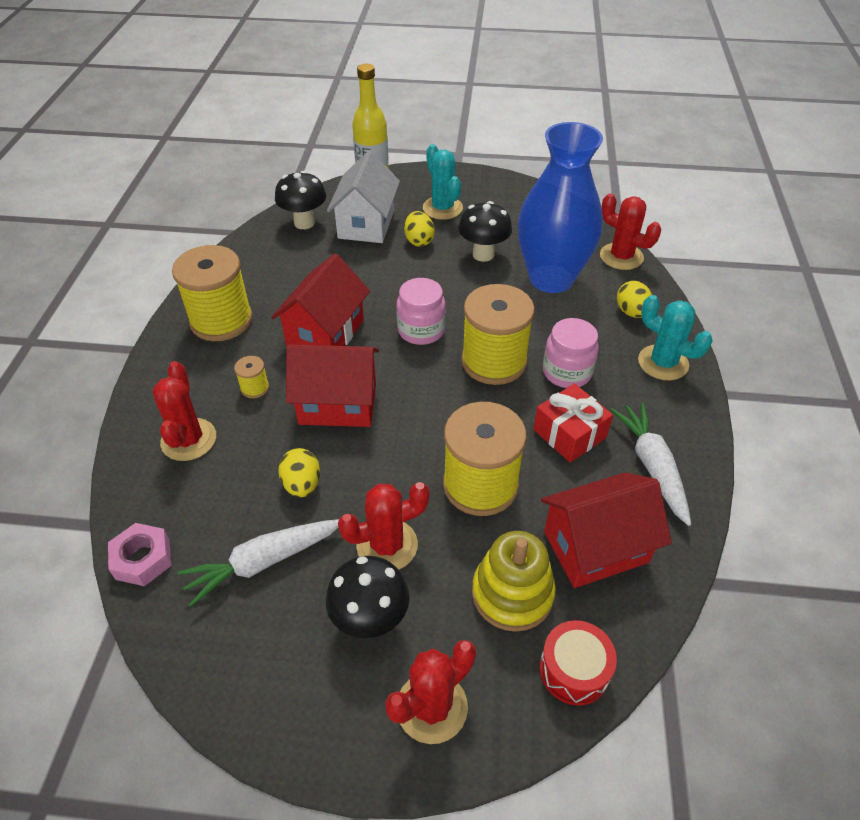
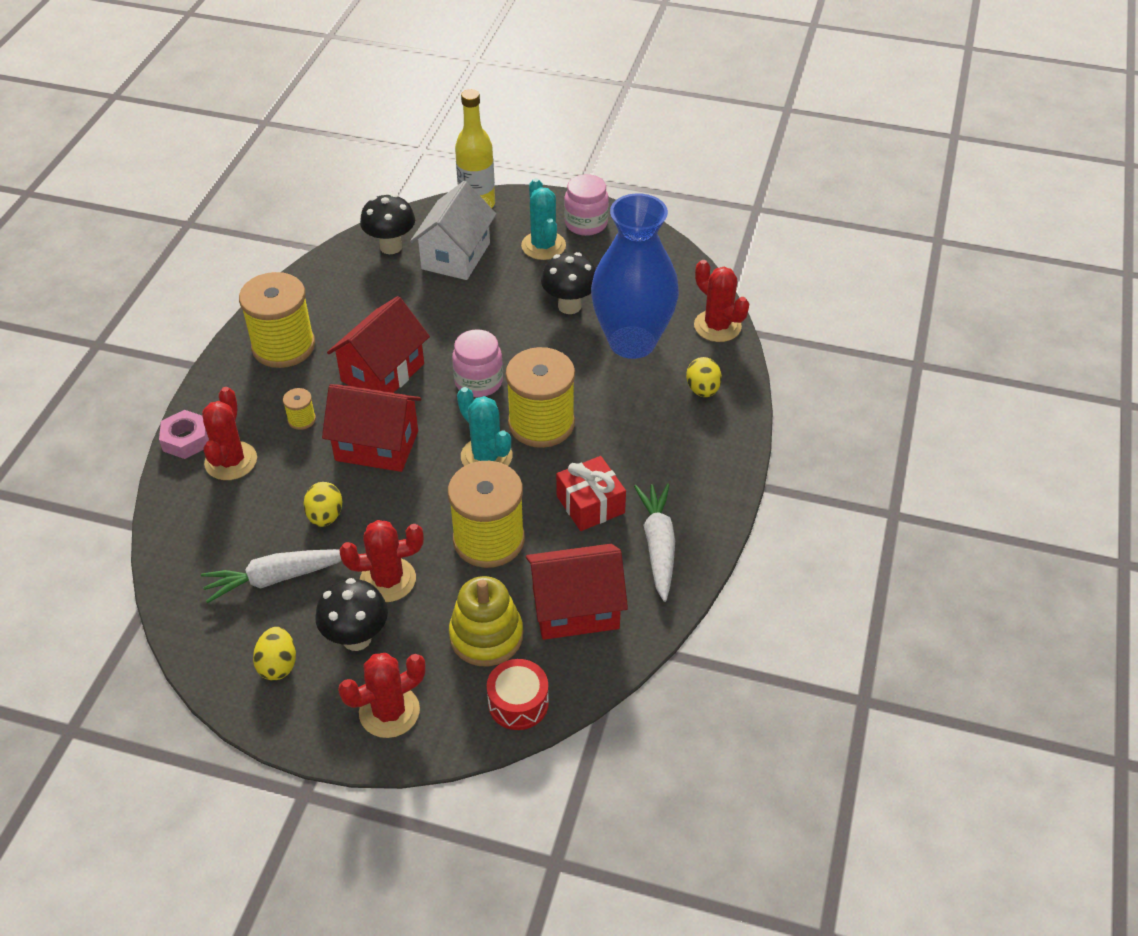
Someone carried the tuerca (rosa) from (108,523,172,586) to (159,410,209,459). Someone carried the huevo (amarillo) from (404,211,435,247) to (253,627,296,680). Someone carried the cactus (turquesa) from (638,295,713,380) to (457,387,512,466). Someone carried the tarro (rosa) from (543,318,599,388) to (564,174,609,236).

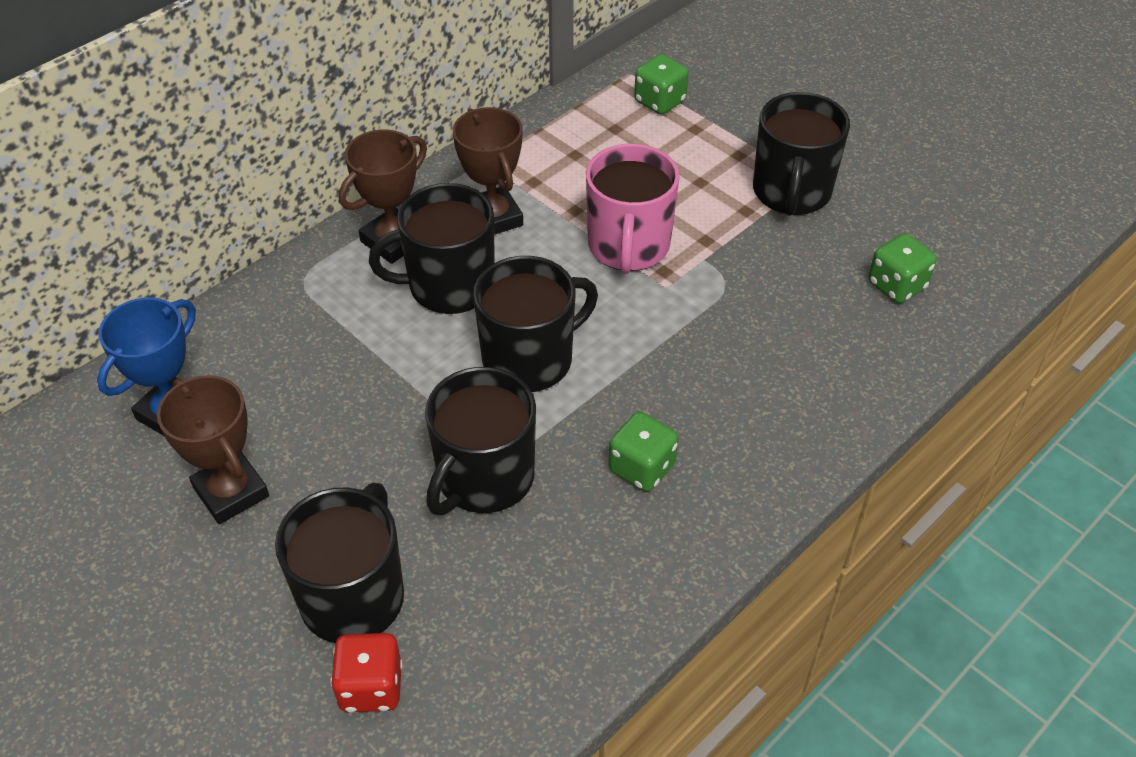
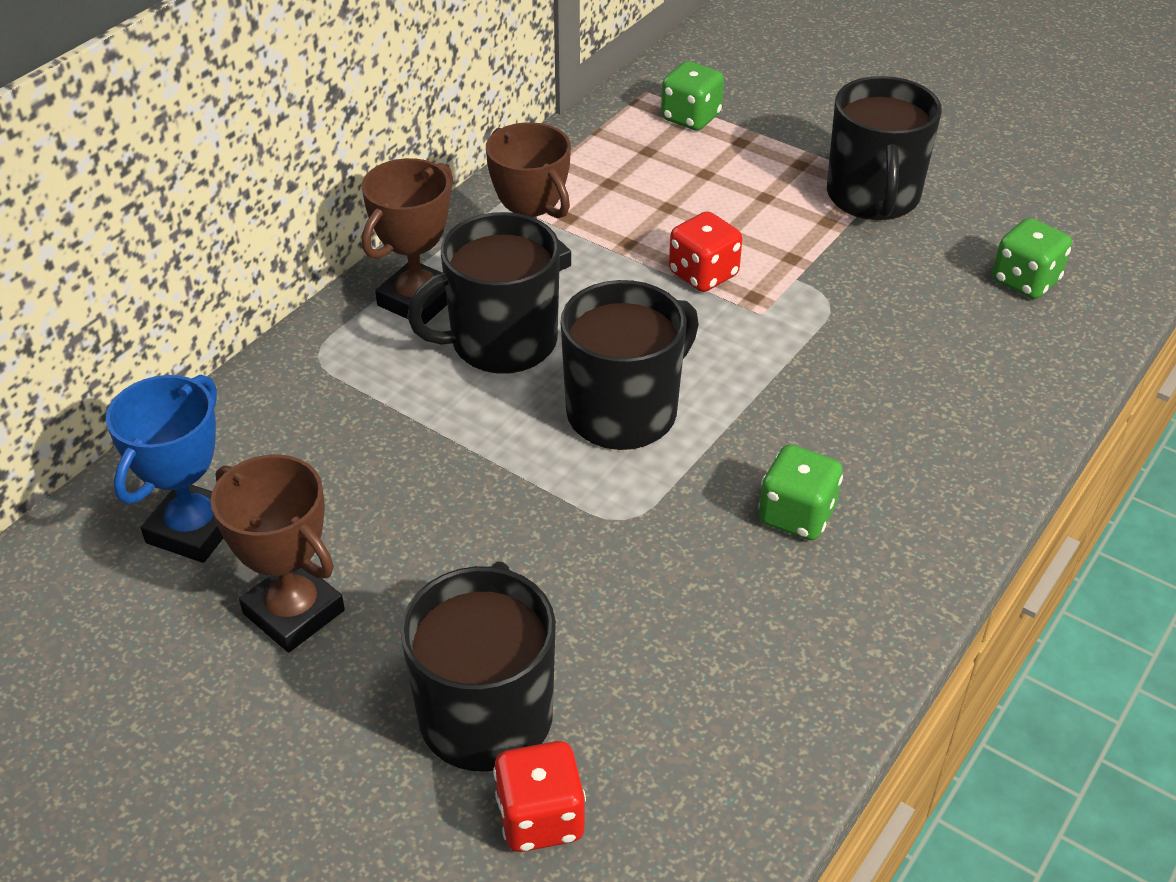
Someone swapped the taza (rosa) at (586,144,680,274) for the dado (rojo) at (669,211,742,292). Someone took away the taza (negro) at (425,367,536,515).

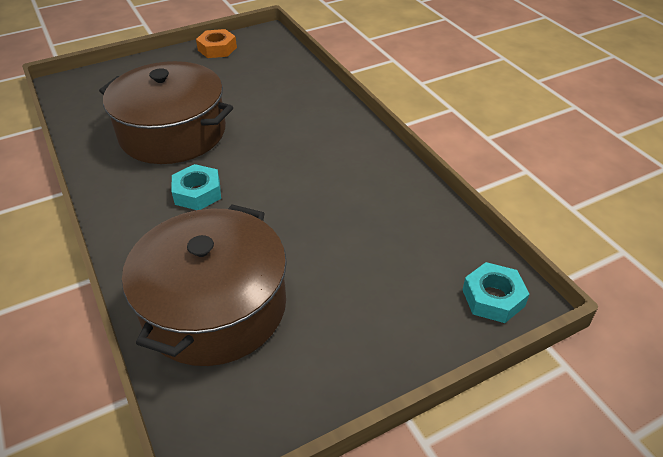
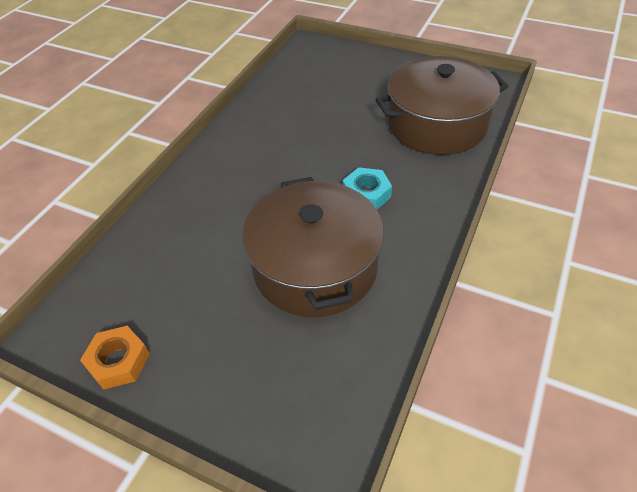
Someone took away the tuerca (turquesa) at (463,262,529,323).

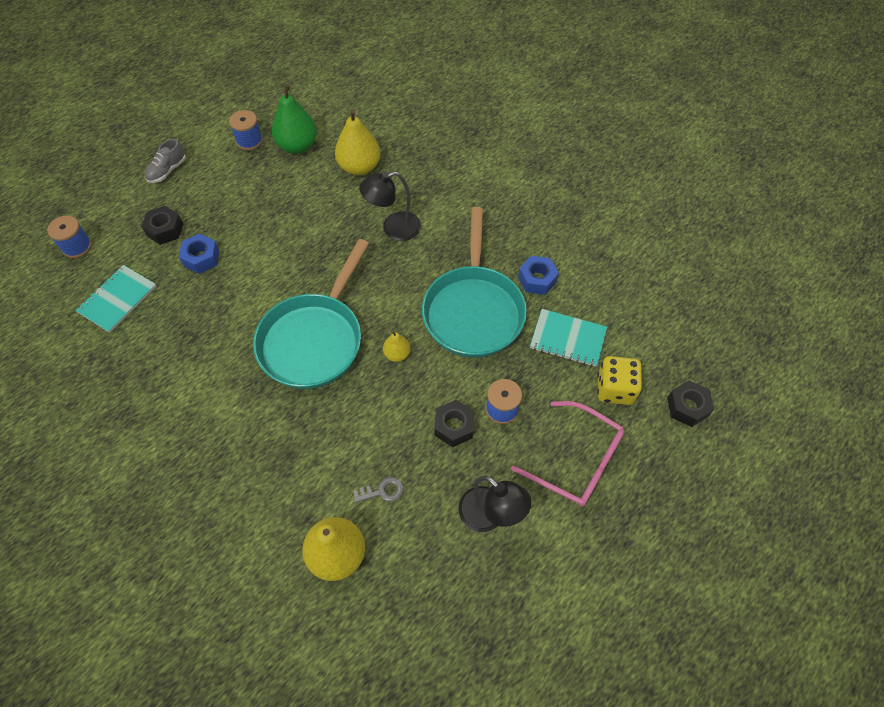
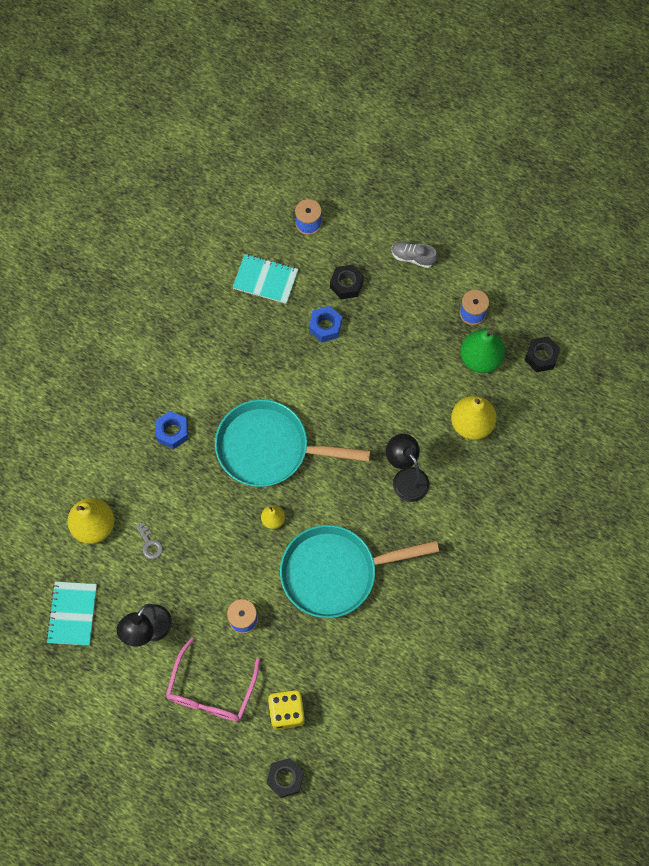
Someone carried the cuaderno (turquesa) from (530,309,607,367) to (46,582,97,646). Someone carried the tuerca (azul) from (518,256,559,295) to (155,411,189,449). Someone carried the tuerca (negro) from (434,400,474,447) to (525,336,560,372).

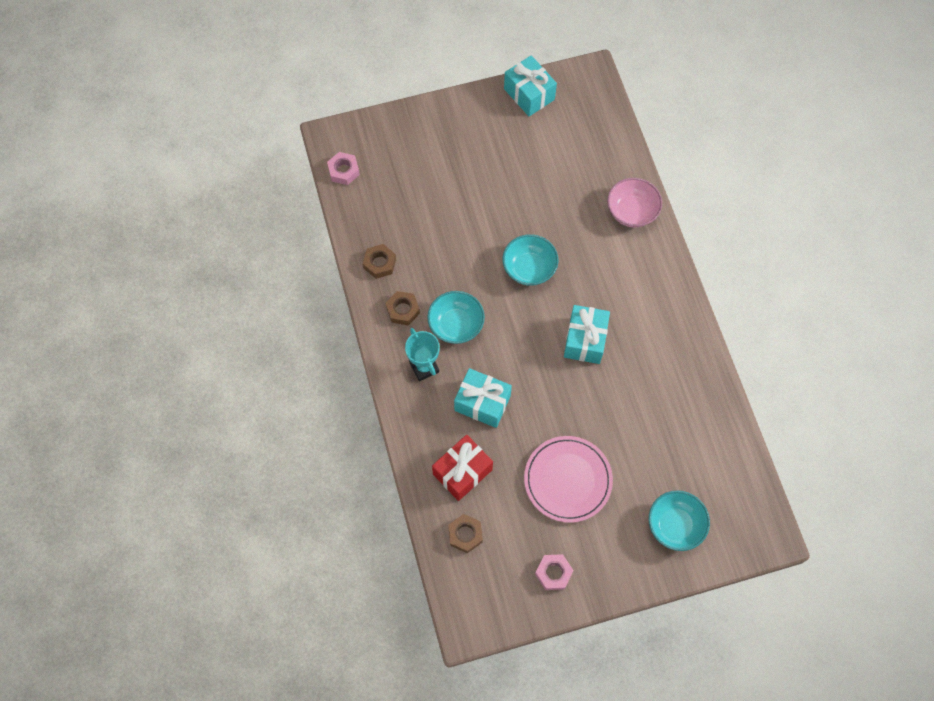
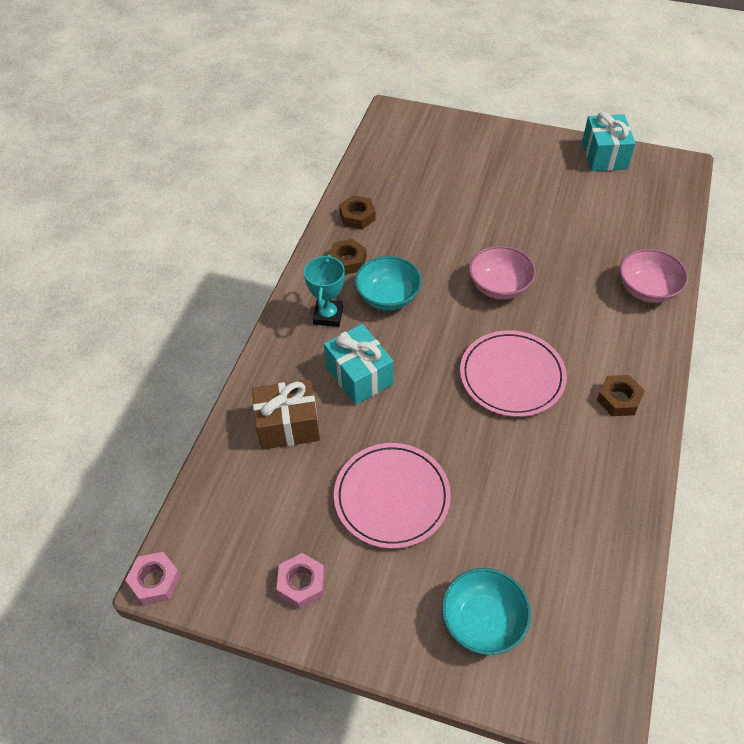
Someone carried the tuerca (rosa) from (327,152,360,185) to (125,552,181,605). Someone repainted the regalo (rojo) at (432,435,493,501), which became the regalo (marrón) at (252,379,320,450). Someone swapped the regalo (turquesa) at (564,305,610,364) for the plato (rosa) at (460,330,567,417). Someone repainted the cuenco (turquesa) at (503,234,559,286), which became the cuenco (rosa) at (469,246,536,299). Someone carried the tuerca (marrón) from (448,514,483,553) to (597,375,645,416).

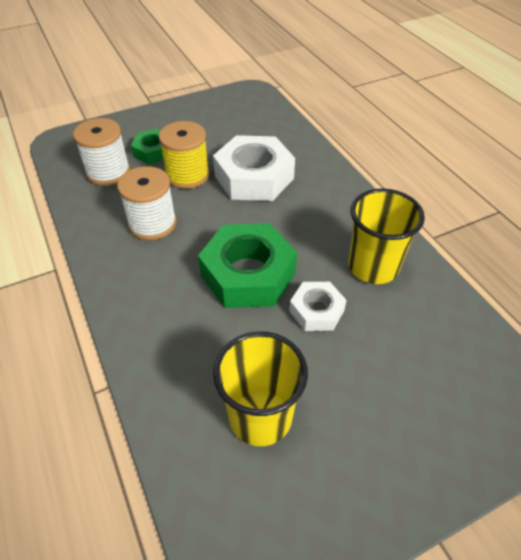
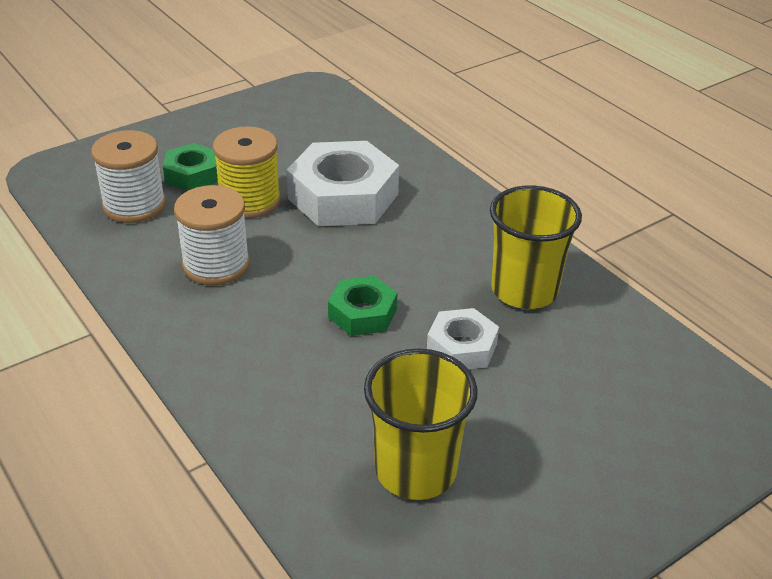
Someone scaled the tuerca (verde) at (198,223,297,308) by 0.55.

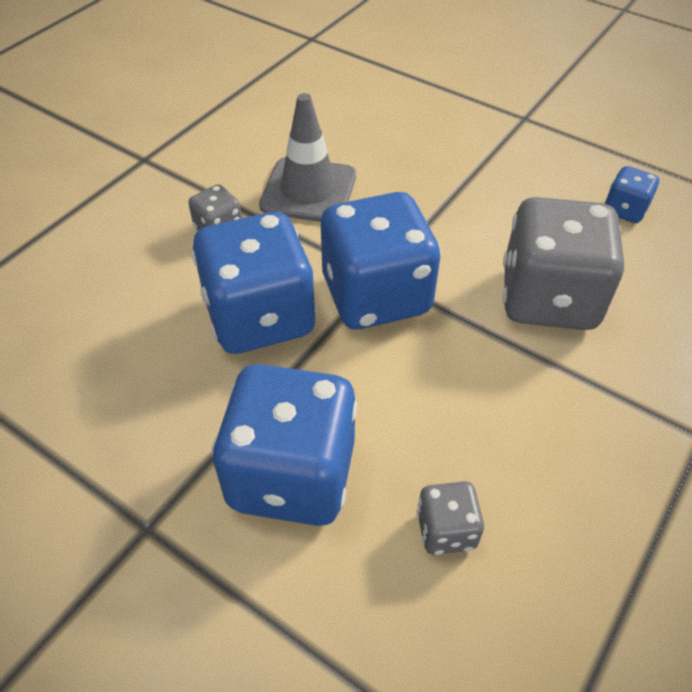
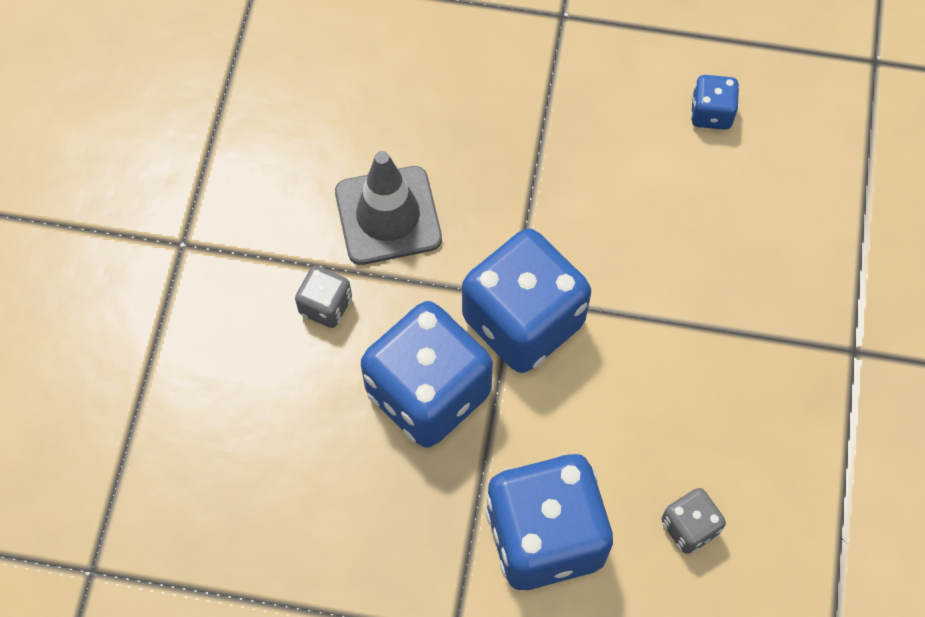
Someone took away the dado (gris) at (502,197,624,330).

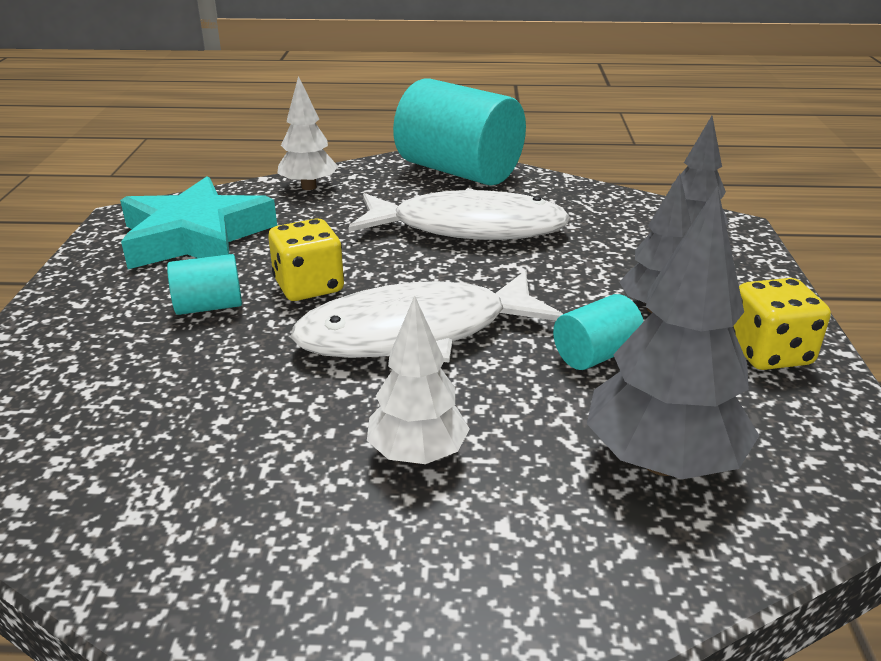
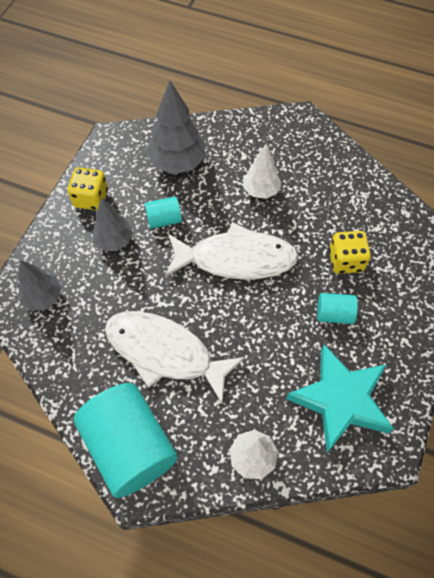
Someone carried the dado (amarillo) from (268,218,344,301) to (329,231,371,274).

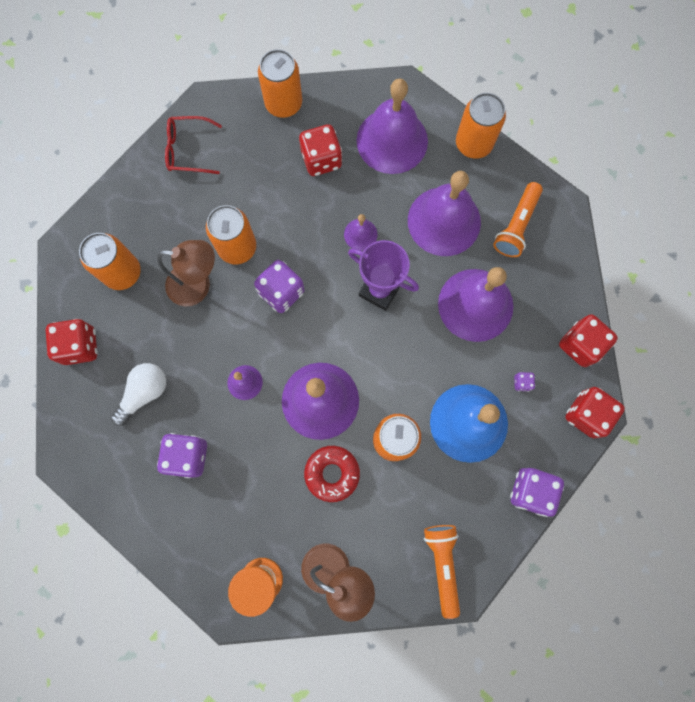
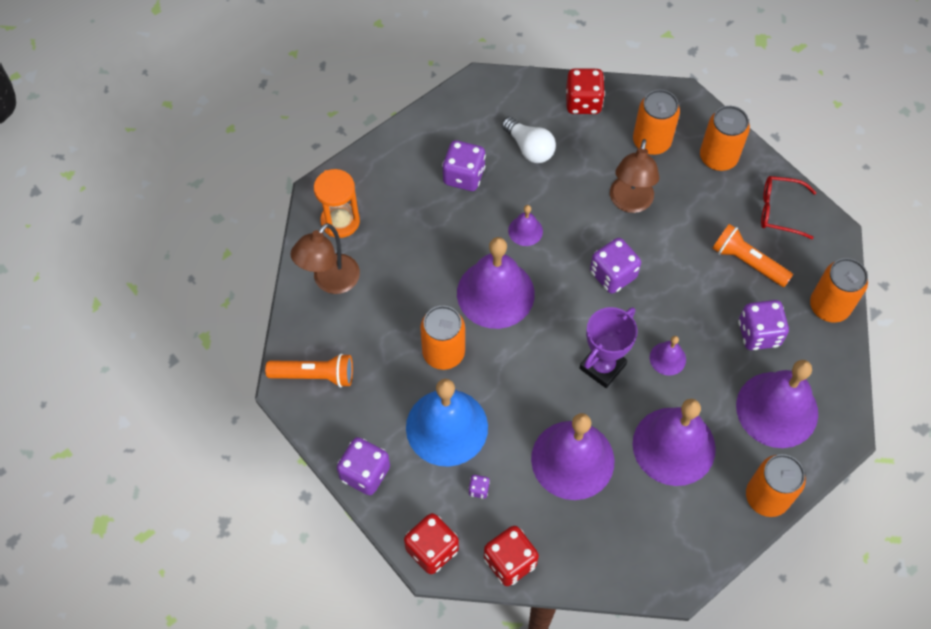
Someone carried the lata (naranja) from (206,205,256,264) to (700,106,750,171). Someone carried the lámpara de mano (naranja) from (493,182,543,257) to (712,224,793,287). Someone repainted the dado (rojo) at (299,124,342,176), which became the dado (morado) at (738,300,789,350). Someone rotated the gafas (rojo) at (165,116,222,174) by 90 degrees counterclockwise. Someone took away the rosquilla (rojo) at (304,446,360,502).

